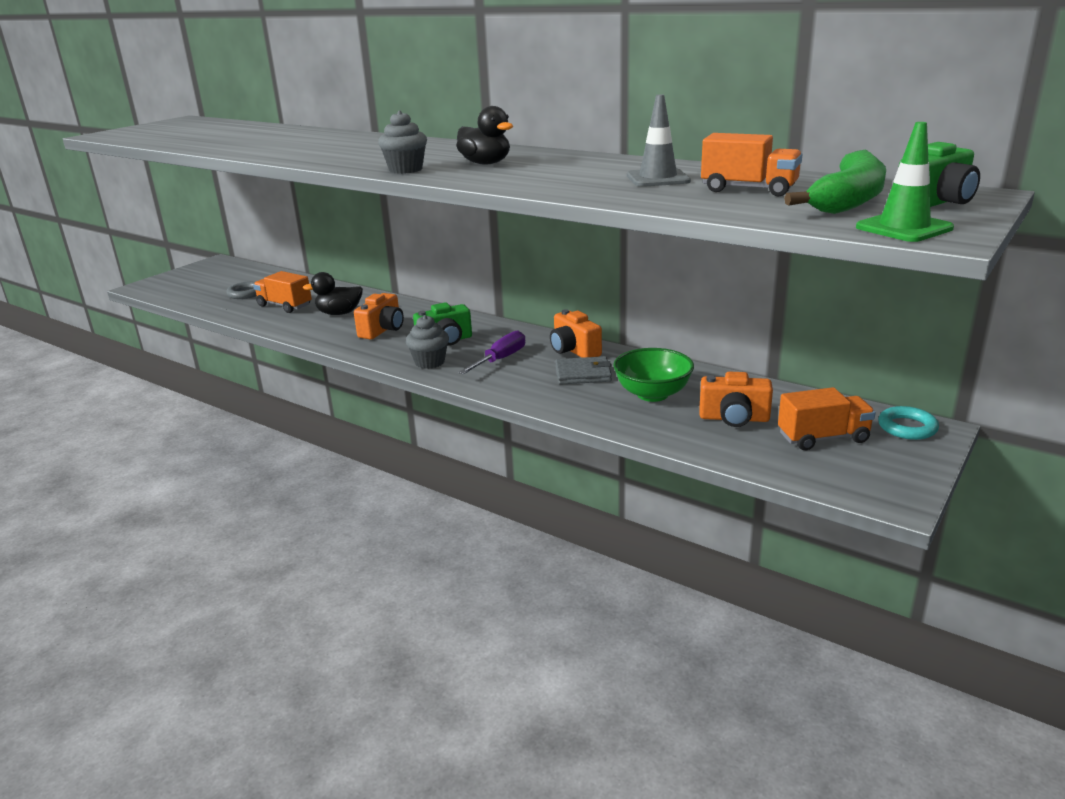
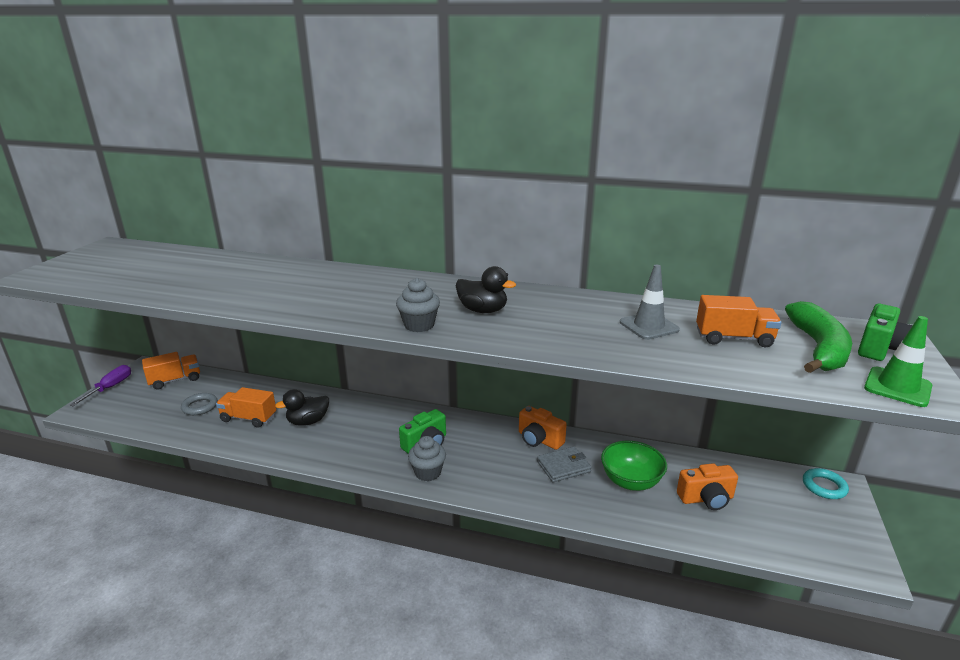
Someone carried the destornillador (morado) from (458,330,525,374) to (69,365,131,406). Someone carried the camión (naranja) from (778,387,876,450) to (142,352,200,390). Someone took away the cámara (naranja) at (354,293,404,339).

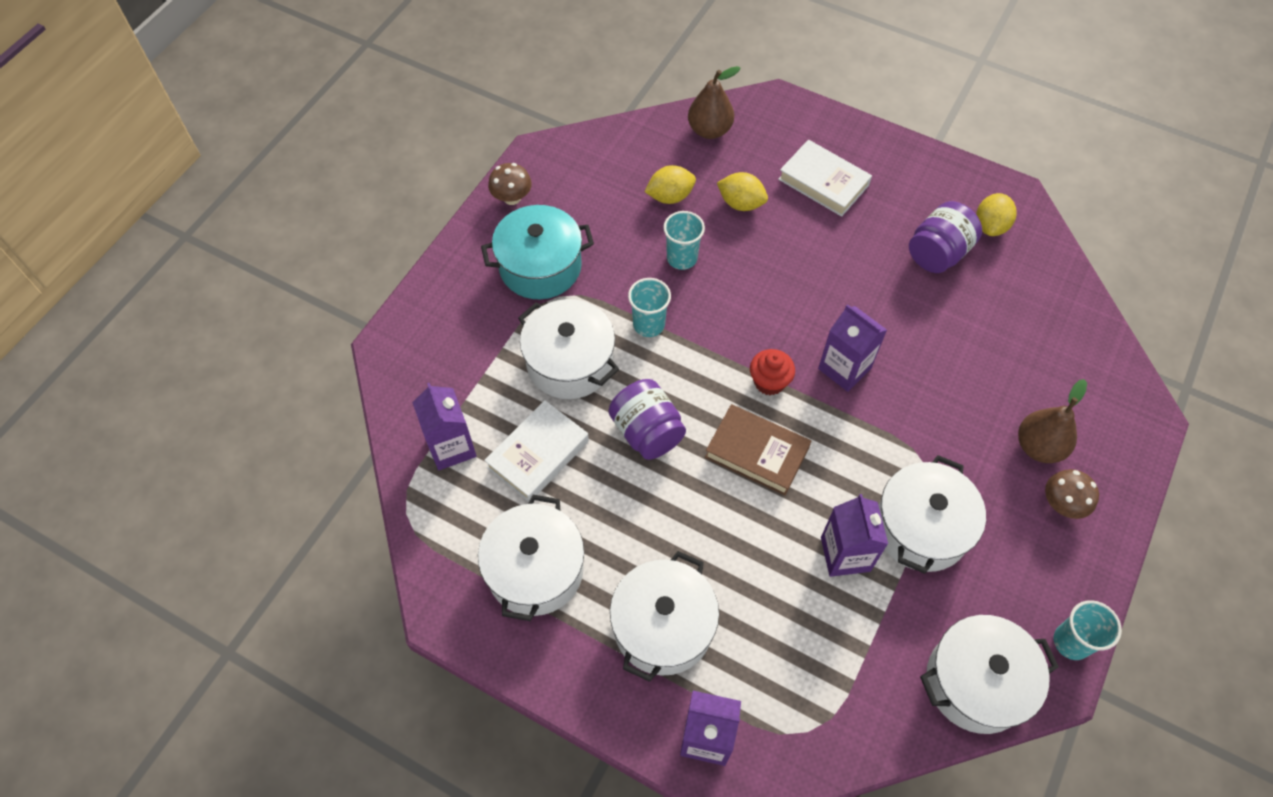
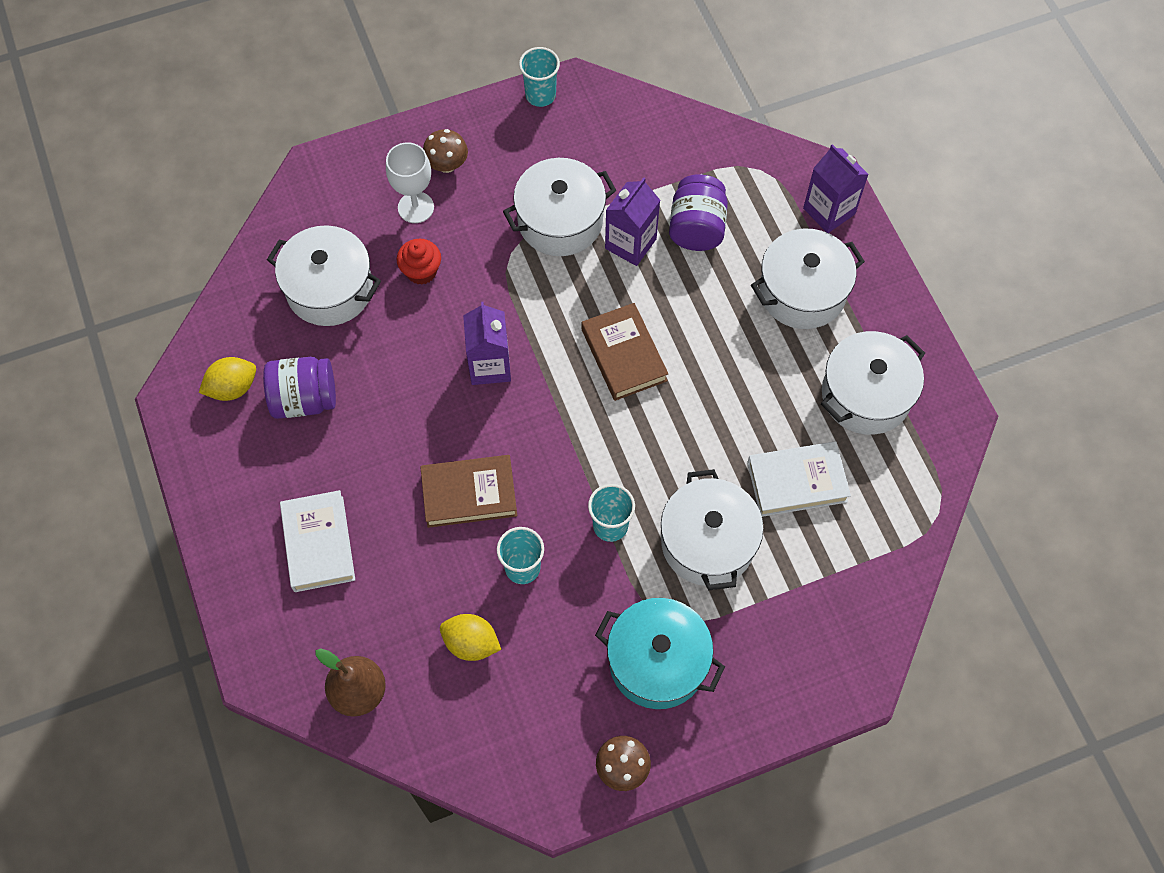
Someone carried the olla (blanco) from (920,615,1059,734) to (267,225,381,326). Someone swapped the pera (marrón) at (1018,379,1087,463) for the copa (blanco) at (386,142,434,223). Someone carried the magdalena (rojo) from (750,349,795,395) to (397,239,441,285). Someone put down the libro (marrón) at (420,455,517,528). Someone carried the tarro (morado) from (608,379,686,460) to (669,174,728,251). Someone took away the cartón de leche (morado) at (412,383,477,470). Someone took away the limón (amarillo) at (717,172,768,211).

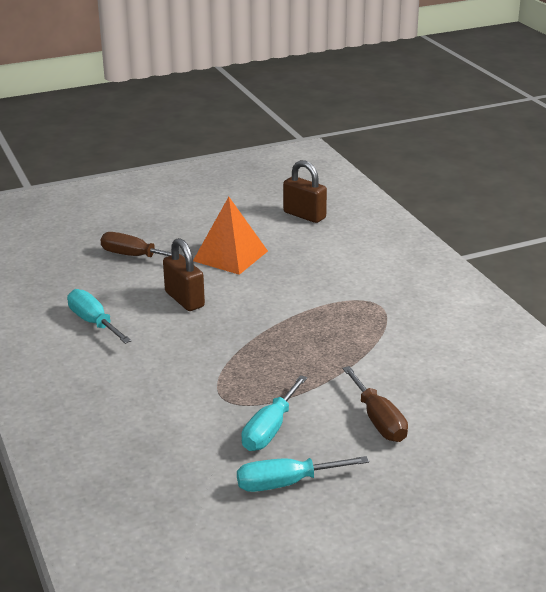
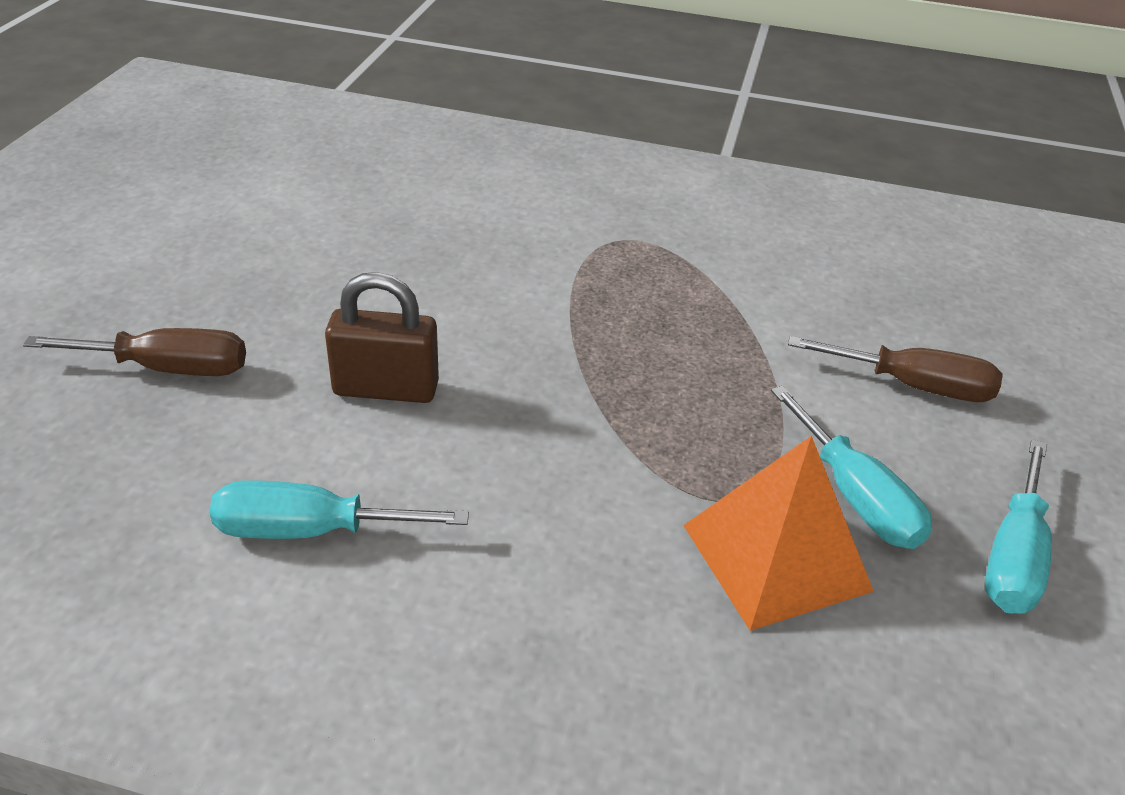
Someone rotated the destornillador (marrón) at (100,232,185,257) by 150 degrees counterclockwise. Someone carried the pirámide (naranja) from (193,197,268,275) to (683,436,874,631). Someone took away the candado (marrón) at (283,160,327,223).

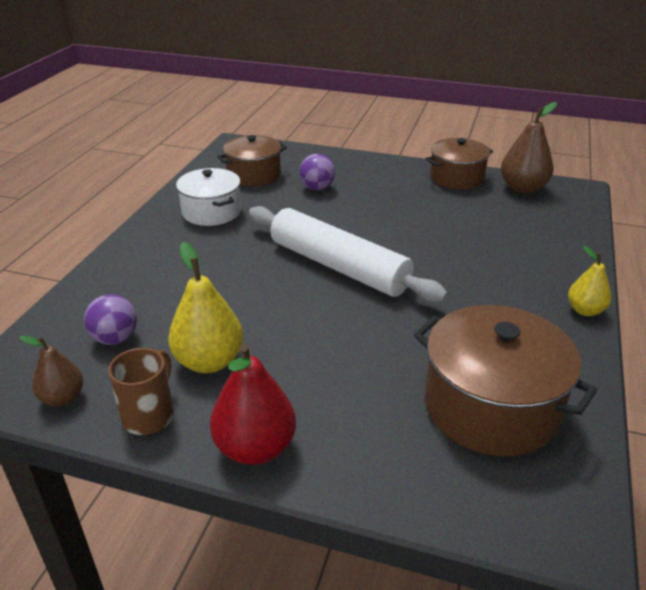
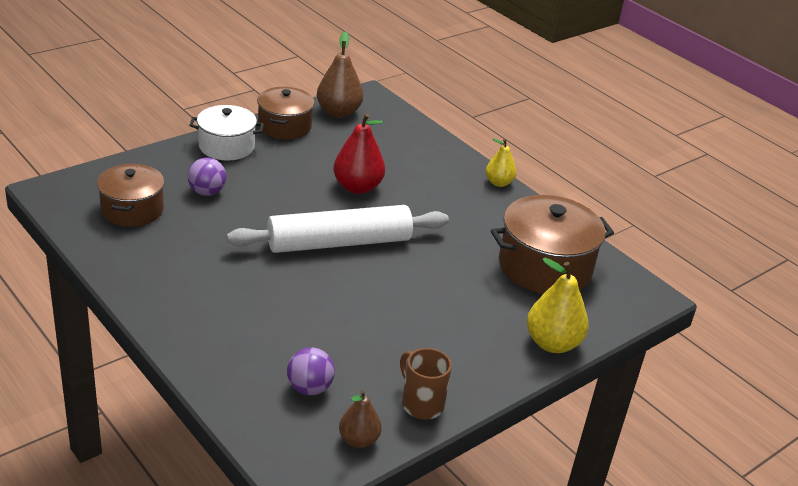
Someone carried the olla (blanco) from (176,168,241,226) to (189,105,264,161). Someone carried the pera (rojo) from (210,344,296,465) to (333,113,385,194). Someone carried the pera (amarillo) from (168,242,243,373) to (527,258,589,353).

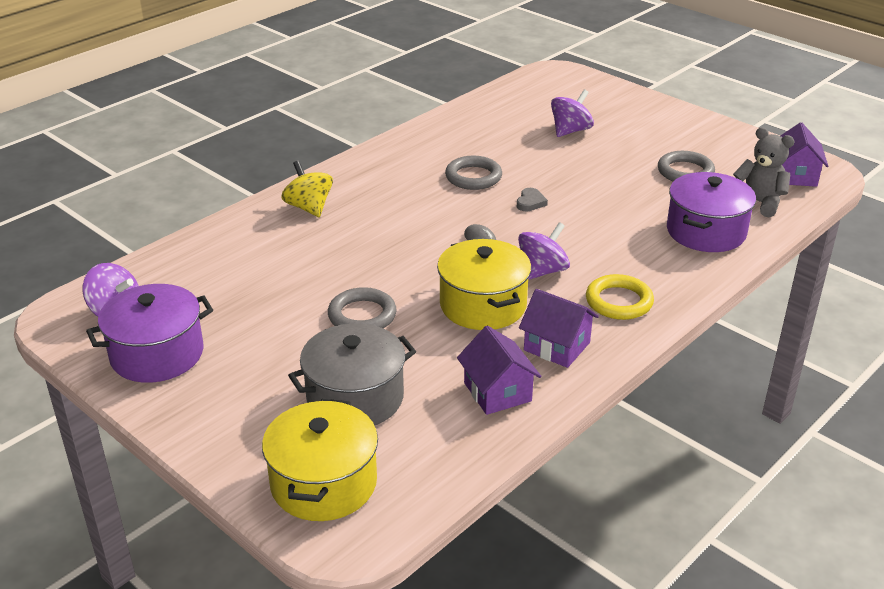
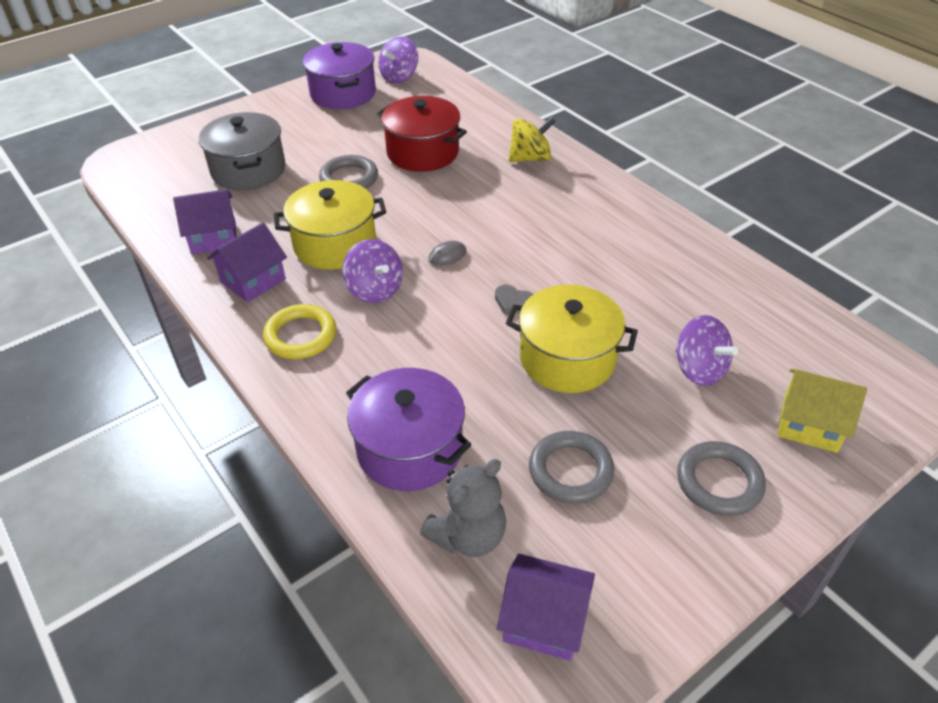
Someone put down the olla (rojo) at (377,96,467,172). Someone carried the olla (amarillo) from (262,399,378,521) to (506,285,638,393). Someone carried the anillo (gris) from (445,156,502,190) to (677,441,766,516). Someone put down the casa (amarillo) at (778,369,867,453).

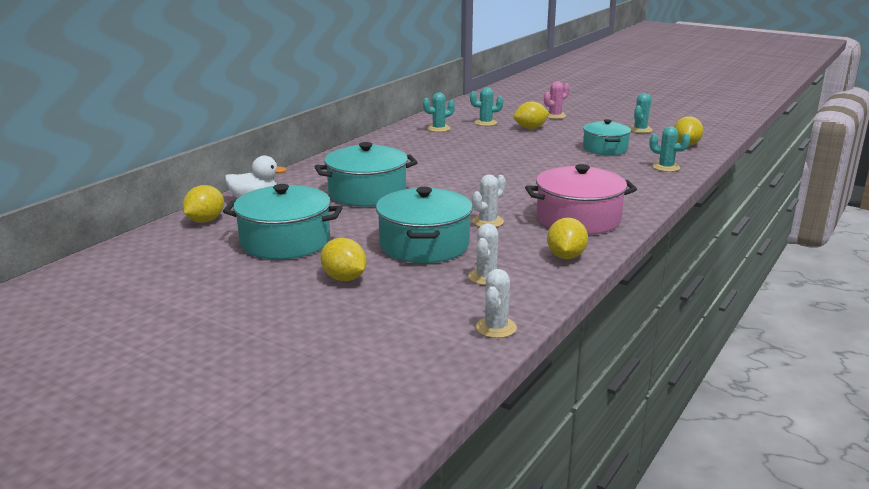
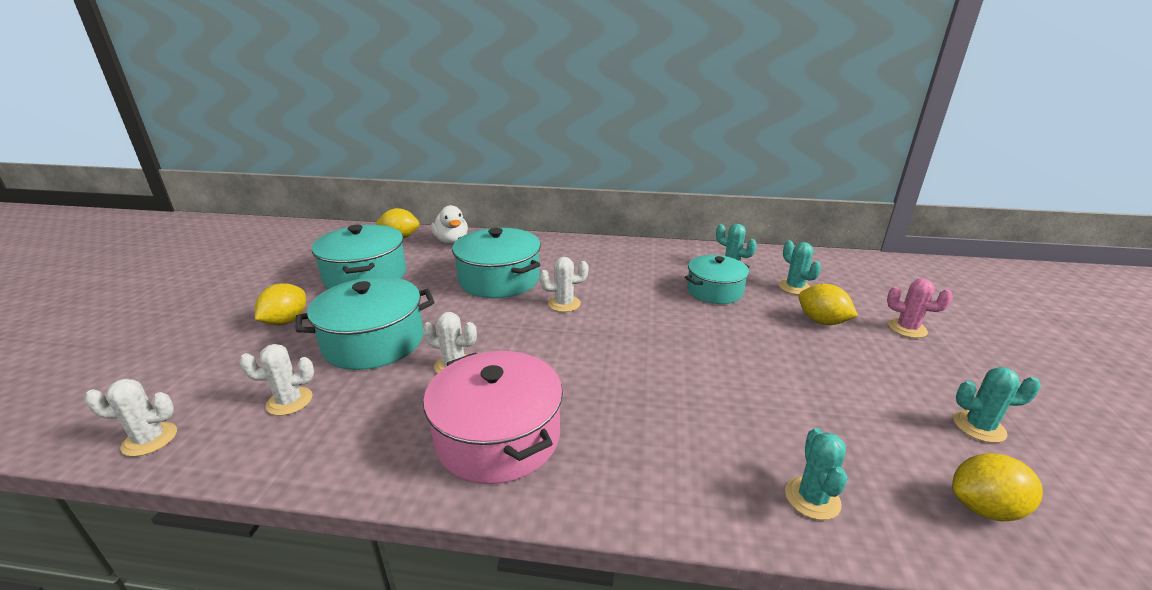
Someone put down the cactus (blanco) at (540,257,589,312). Someone carried the olla (turquesa) from (583,119,631,155) to (685,255,750,304). Someone took away the limón (amarillo) at (547,217,588,259).

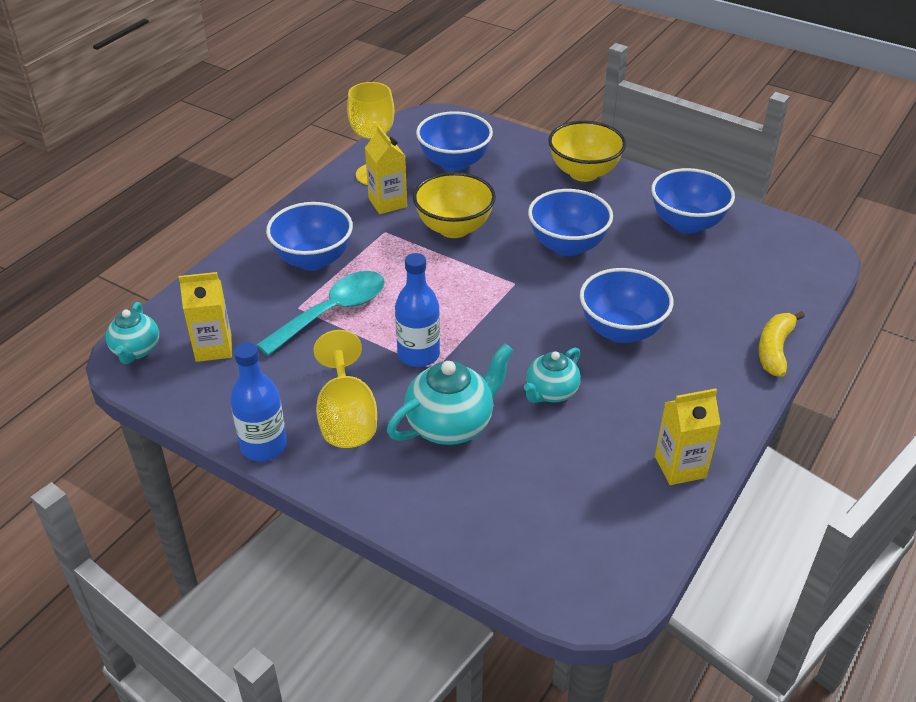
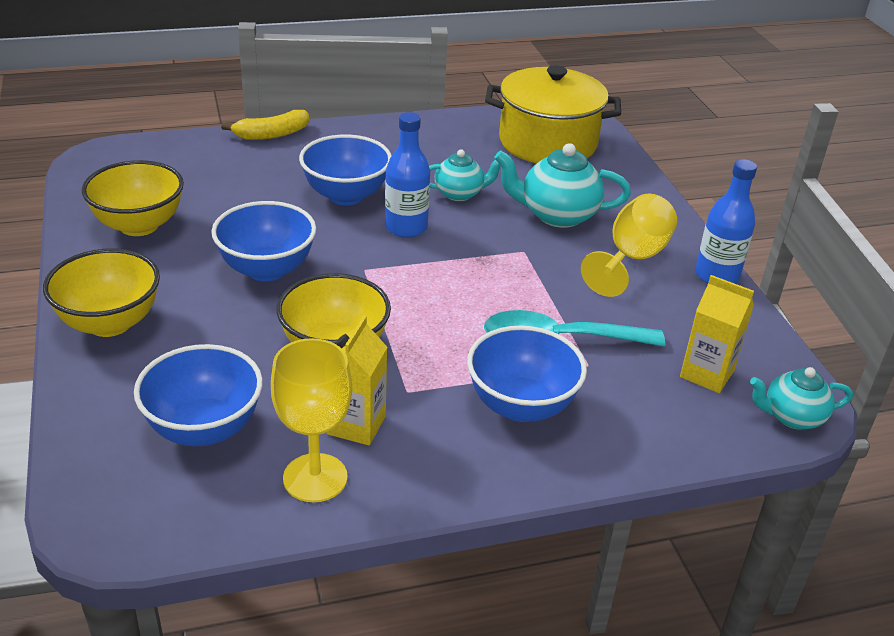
Someone repainted the cuenco (azul) at (651,168,735,234), which became the cuenco (amarillo) at (82,160,184,236). Someone carried the botella (azul) from (395,253,440,367) to (385,112,430,238). Someone put down the olla (amarillo) at (485,65,621,163). Someone rotated the tetera (turquesa) at (105,302,159,364) by 135 degrees counterclockwise. Someone took away the cartón de leche (amarillo) at (655,388,720,485).

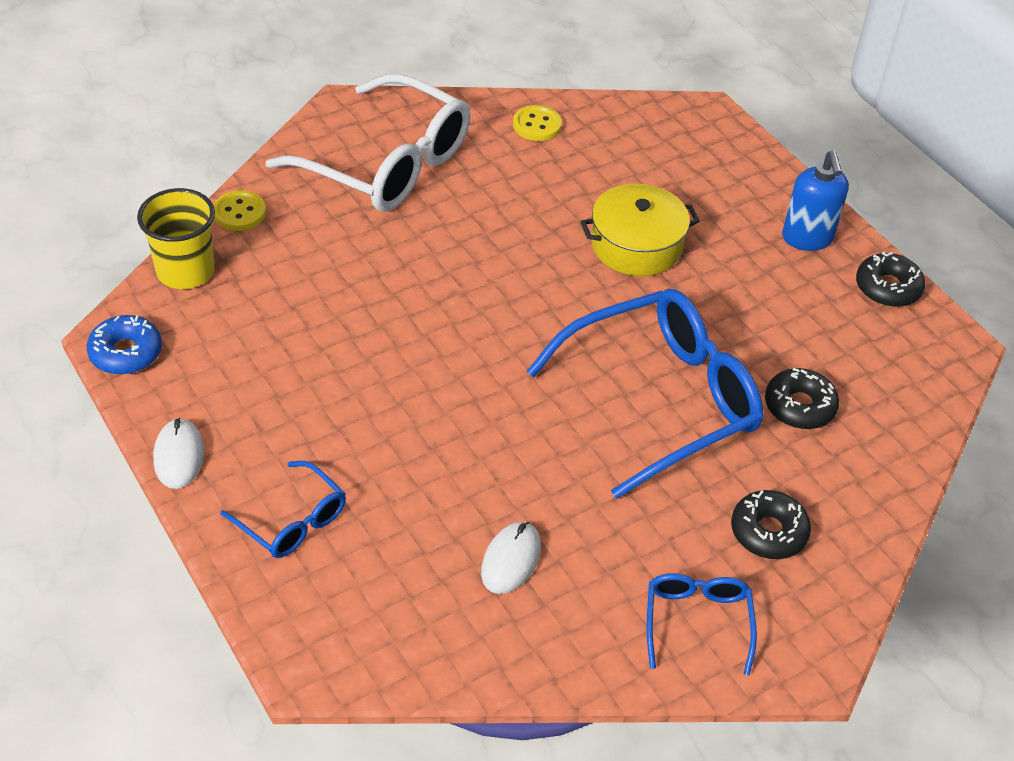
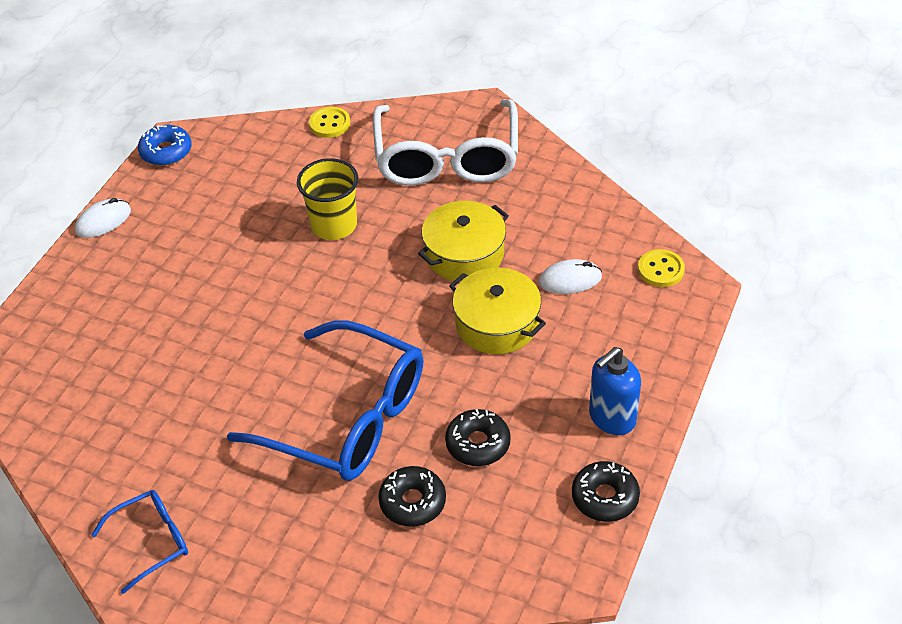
Someone carried the vaso (amarillo) from (137,188,215,289) to (297,158,358,240). Someone put down the olla (amarillo) at (418,201,509,282). Someone carried the rosquilla (negro) from (731,490,811,559) to (445,409,511,466). Someone carried the ratón (blanco) from (481,522,541,594) to (539,259,602,294). Someone carried the botón (amarillo) from (513,105,562,141) to (638,249,685,287). Someone took away the gafas (azul) at (220,461,346,558).

